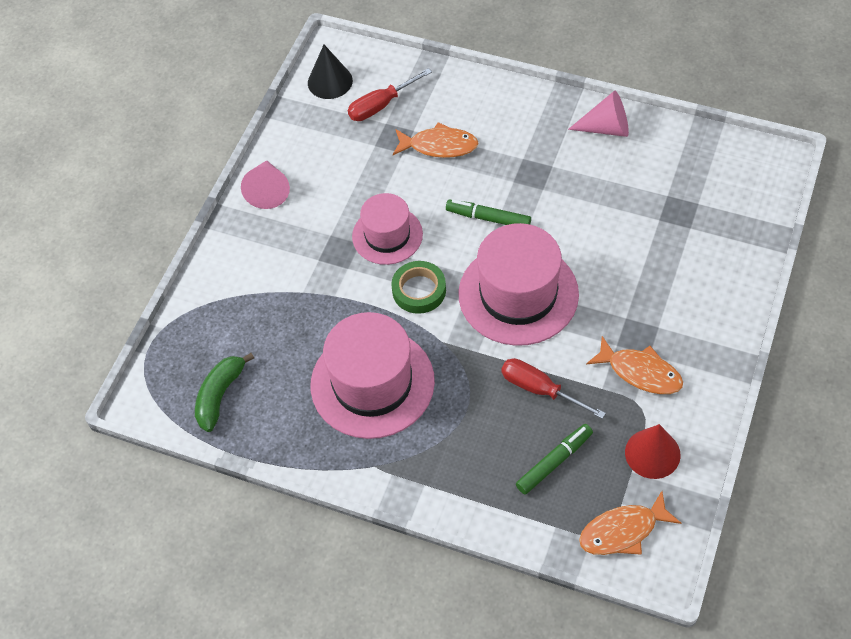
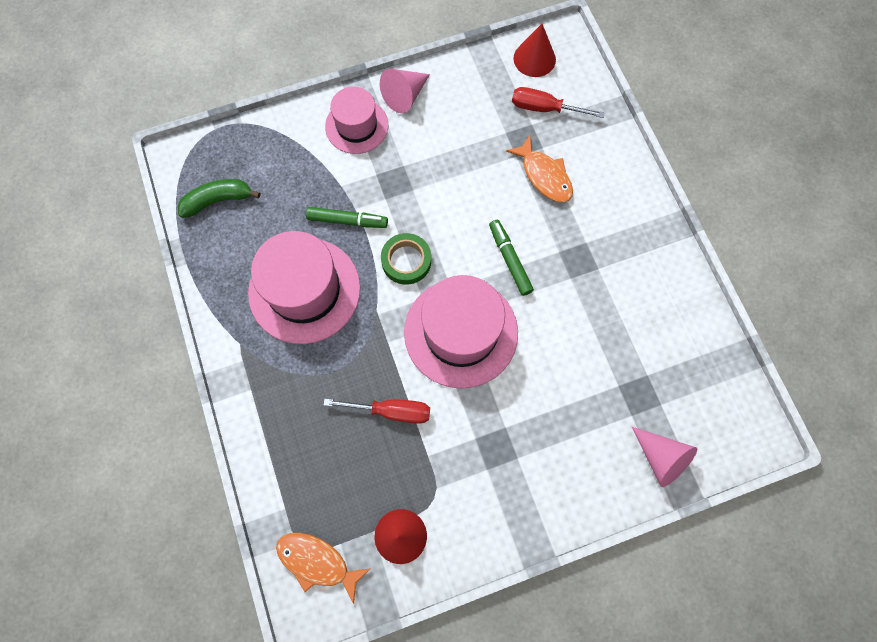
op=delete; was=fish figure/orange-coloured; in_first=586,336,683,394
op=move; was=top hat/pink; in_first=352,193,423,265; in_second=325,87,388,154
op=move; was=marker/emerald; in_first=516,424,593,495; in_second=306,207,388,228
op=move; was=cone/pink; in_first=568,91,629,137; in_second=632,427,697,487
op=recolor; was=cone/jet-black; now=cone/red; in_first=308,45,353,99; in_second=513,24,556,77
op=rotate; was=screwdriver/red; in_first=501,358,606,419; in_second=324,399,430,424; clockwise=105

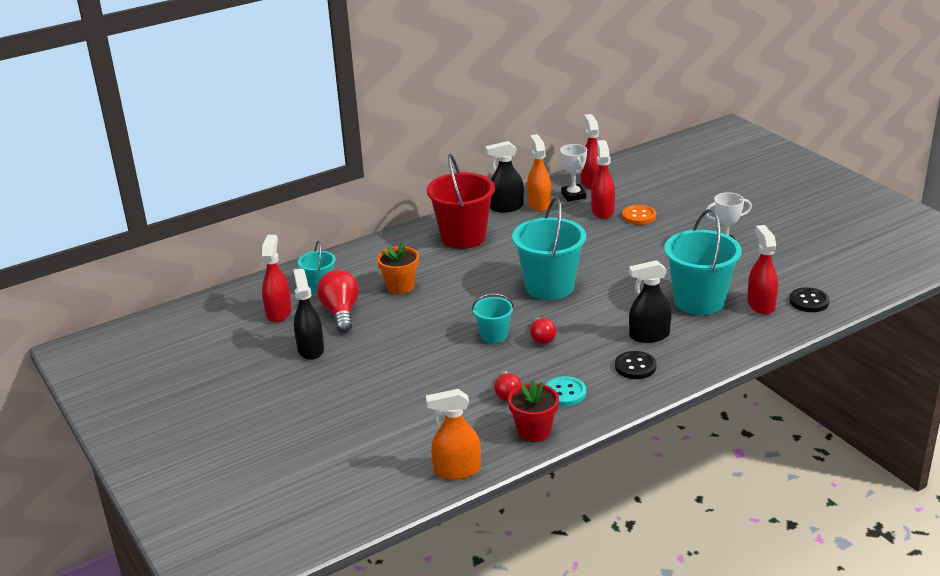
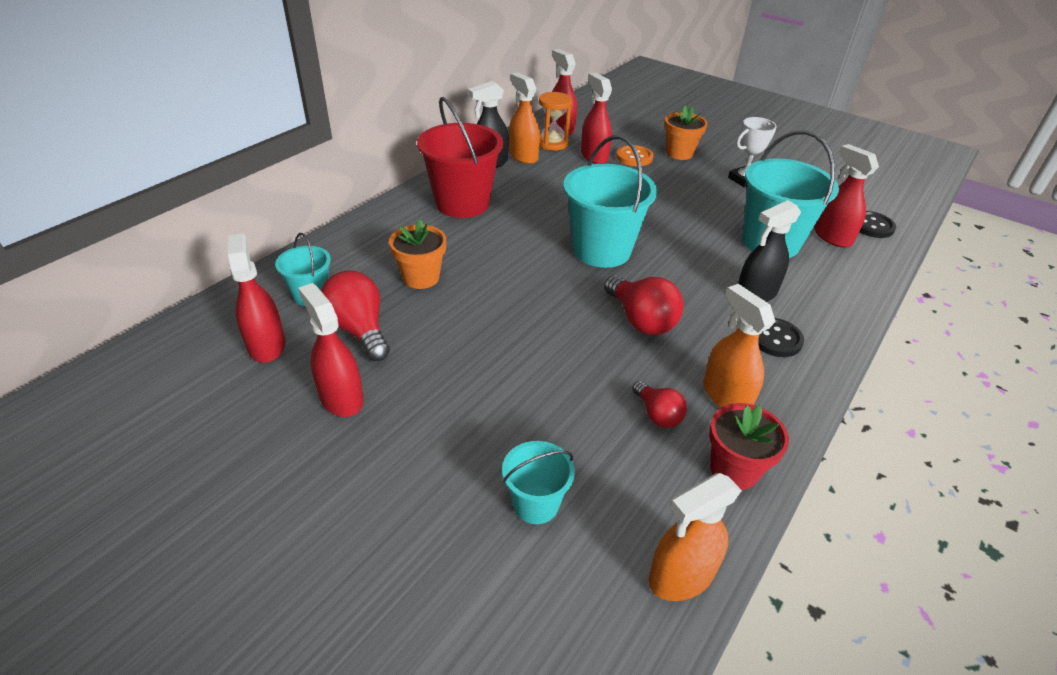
op=insert; now=flower pot/orange-coloured; in_second=664,106,707,160
op=move; was=bucket/aqua; in_first=472,293,514,344; in_second=502,441,575,524
op=replace; was=sewing button/aqua; now=spray cleaner/orange-coloured; in_first=545,376,586,406; in_second=703,284,775,408
op=replace; was=award cup/pure white; now=sand timer/orange-coloured; in_first=560,144,587,201; in_second=539,92,572,150
op=recolor; was=spray cleaner/jet-black; now=spray cleaner/red; in_first=294,268,324,360; in_second=298,283,364,417
op=resize; was=lightbulb/red; in_first=530,317,556,344; in_second=604,275,684,335; ratio=1.68

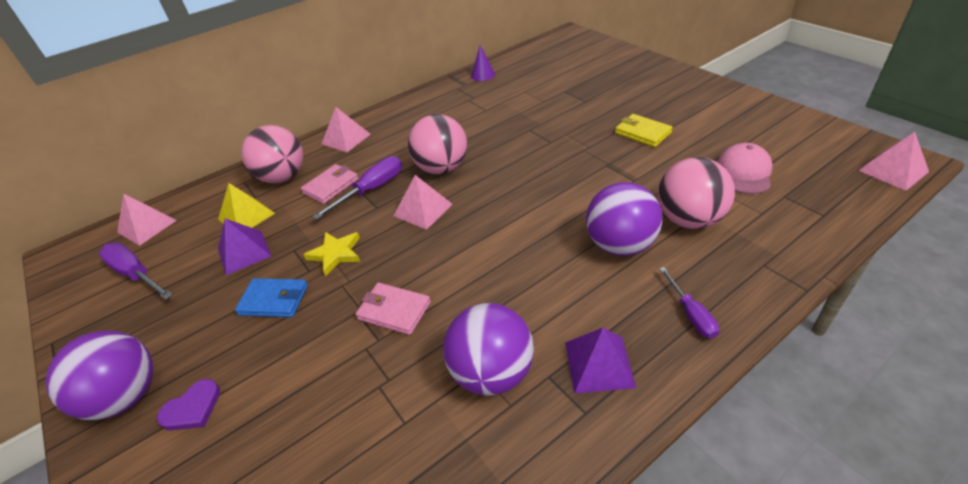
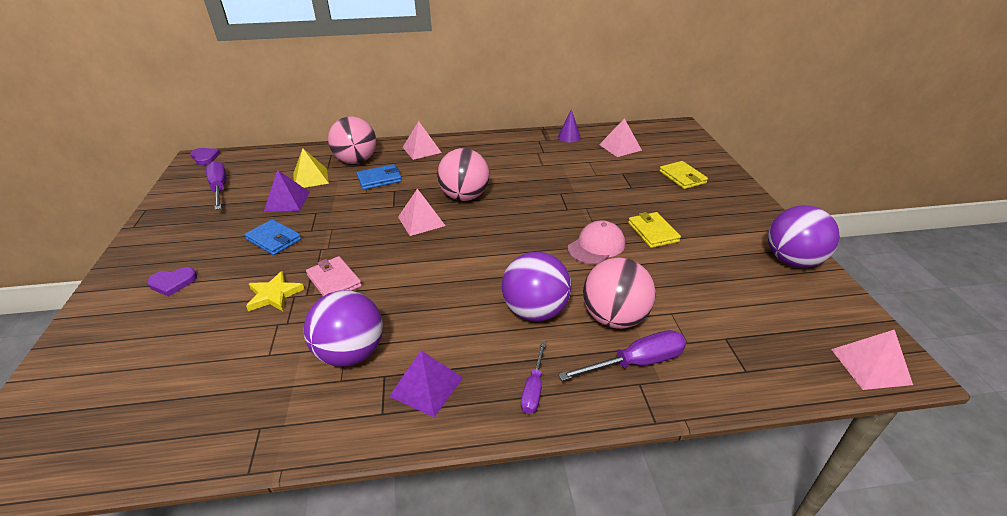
op=insert; now=heart/royal purple; in_second=190,148,220,165
op=insert; now=card wallet/golden; in_second=659,161,708,189
op=move; was=sphere/royal purple; in_first=46,330,153,420; in_second=768,205,840,268
op=move; was=solid pyramid/pink; in_first=117,194,177,246; in_second=599,118,642,157
op=move; was=five-pointed star/golden; in_first=303,232,360,276; in_second=246,271,304,311
op=move; was=screwdriver/royal purple; in_first=312,156,402,220; in_second=558,330,686,381
op=move; was=cap/pink; in_first=718,143,773,194; in_second=568,220,625,264
op=recolor; was=card wallet/pink; now=card wallet/blue; in_first=301,164,359,204; in_second=356,164,402,190

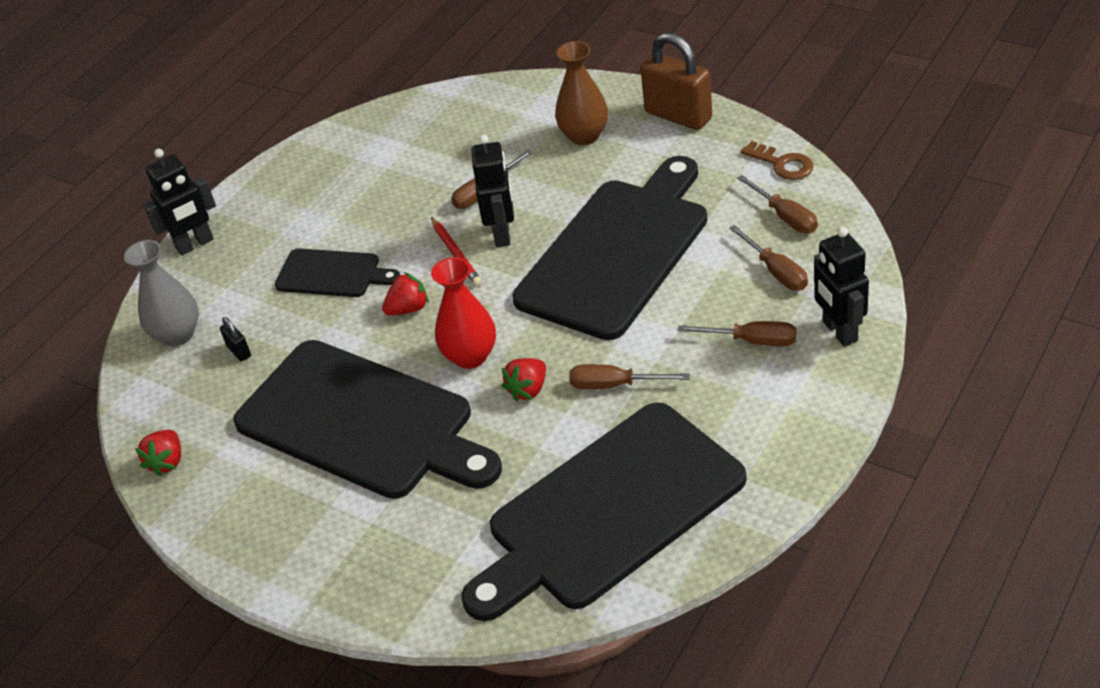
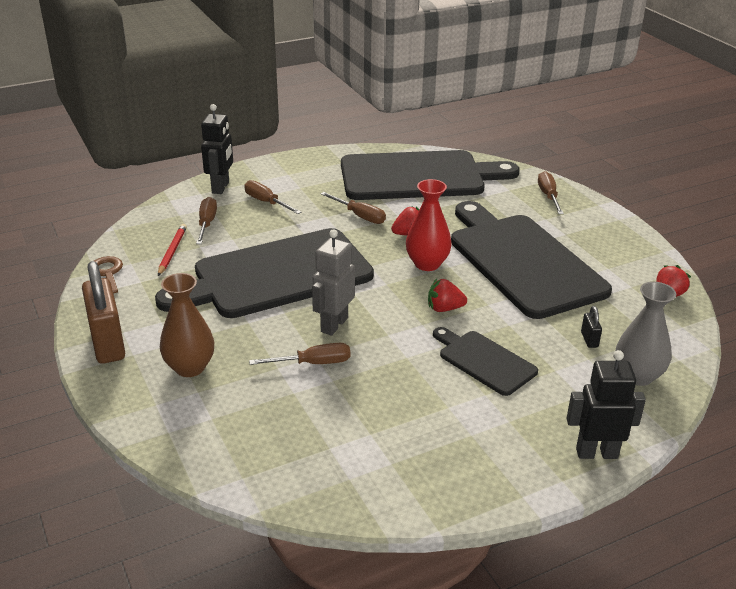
op=move; was=lead pencil/red; in_first=431,217,482,286; in_second=158,224,187,276
op=move; was=screwdriver/dark brown; in_first=737,175,818,233; in_second=538,171,564,214
op=recolor; was=toy robot/jet-black; now=toy robot/ash-grey; in_first=471,135,514,247; in_second=312,229,355,335

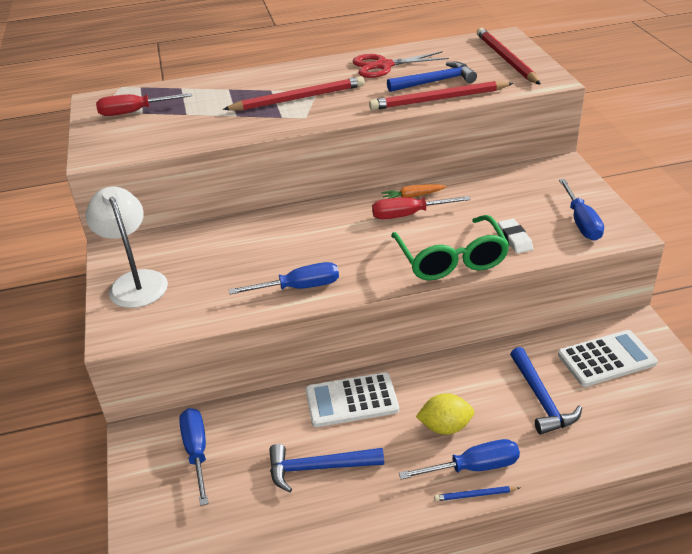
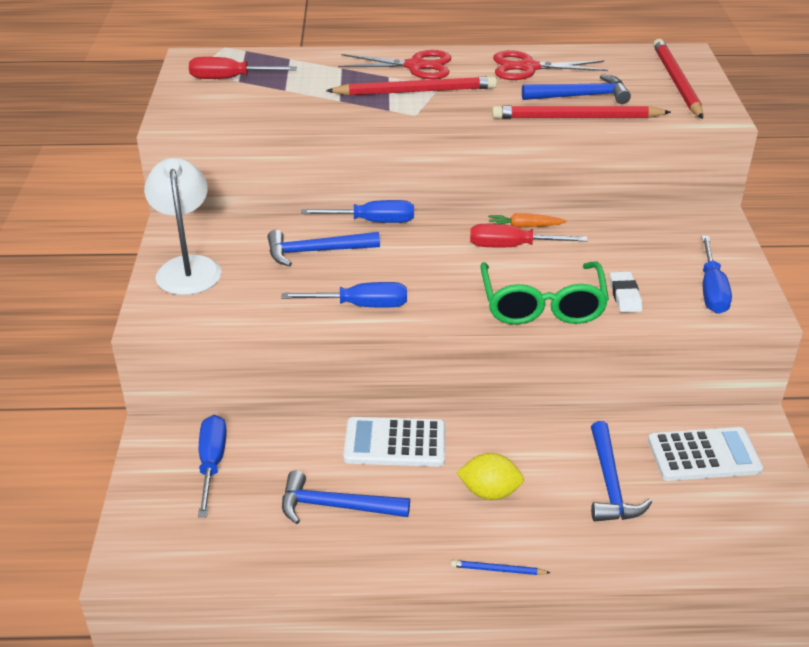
op=insert; now=carpenter's hammer/blue; in_second=267,230,380,266
op=insert; now=scissors/red; in_second=338,50,451,79
op=move; was=screwdriver/blue; in_first=399,439,520,479; in_second=301,200,414,223

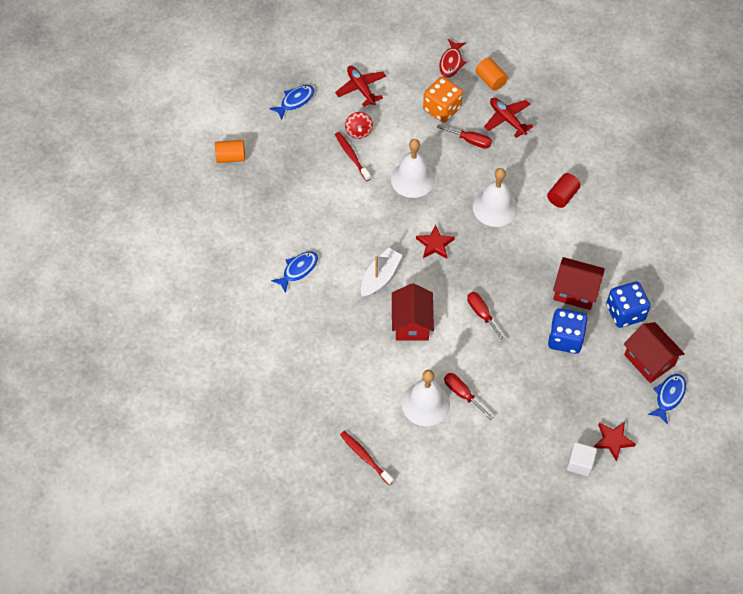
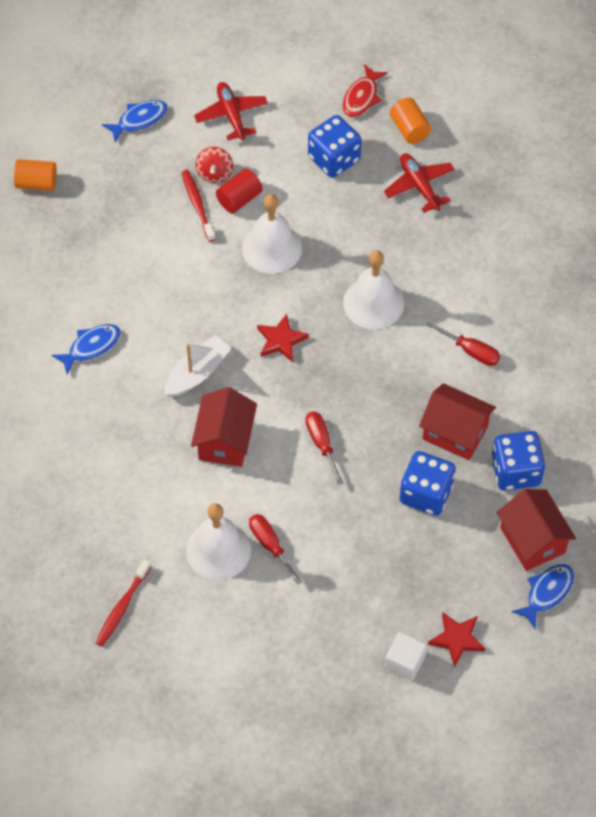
op=move; was=screwdriver/red; in_first=437,125,492,149; in_second=426,321,500,366
op=move; was=solid cylinder/red; in_first=547,173,581,208; in_second=216,169,263,213
op=recolor; was=game die/orange-coloured; now=game die/blue; in_first=423,77,463,123; in_second=308,115,362,178
op=rotate; was=dental brush/red; in_first=340,431,394,485; in_second=95,560,151,647; clockwise=-120

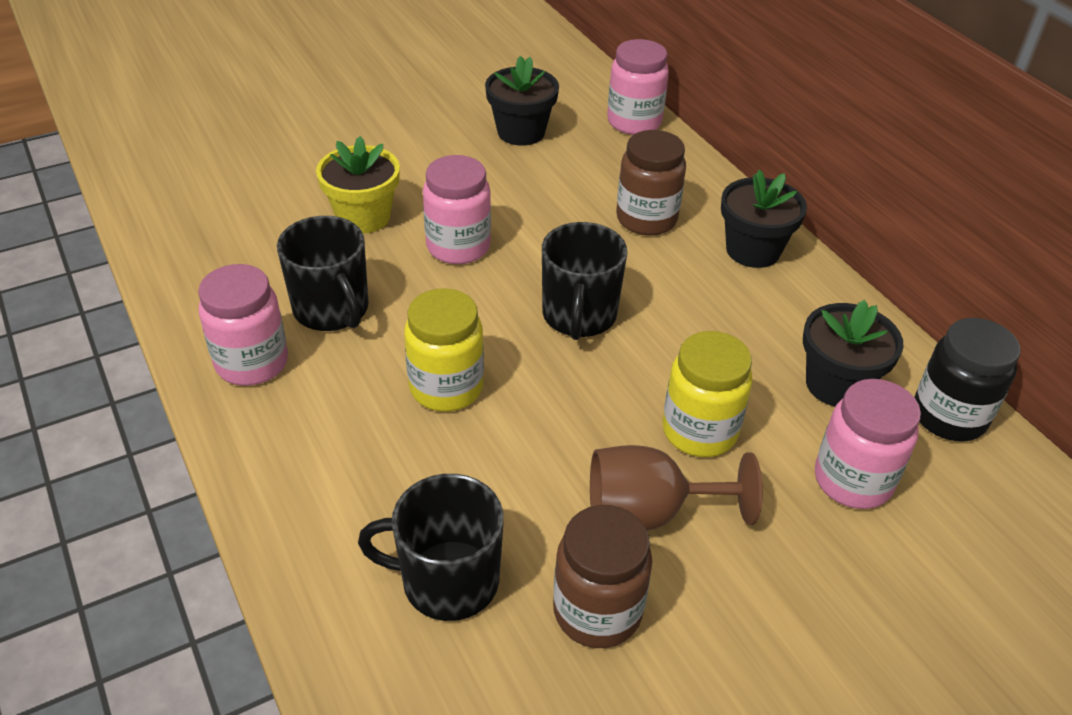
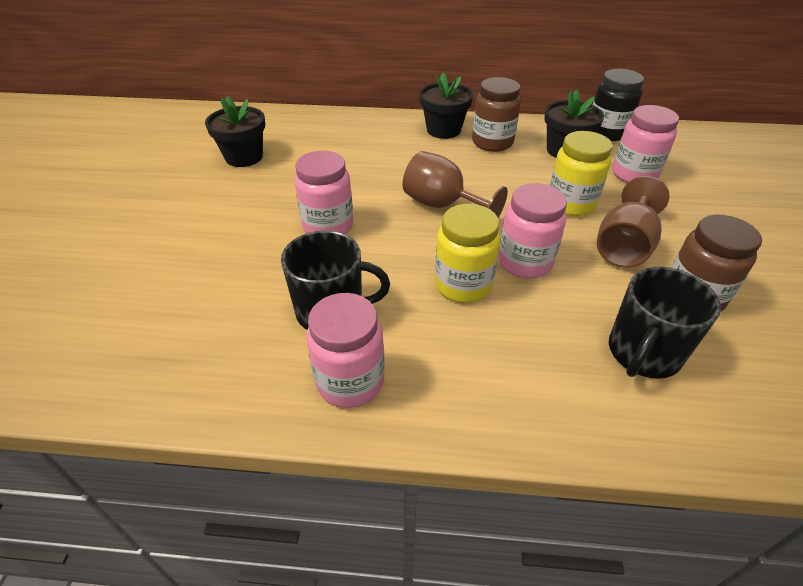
op=delete; was=flower pot/golden; in_first=316,136,400,234
op=move; was=jam jar/pink; in_first=607,39,669,135; in_second=498,183,567,279
op=move; was=jam jar/dark brown; in_first=616,130,686,236; in_second=472,77,521,152
op=replace; was=tea mug/jet-black; now=goblet/dark brown; in_first=542,222,627,340; in_second=403,151,508,218

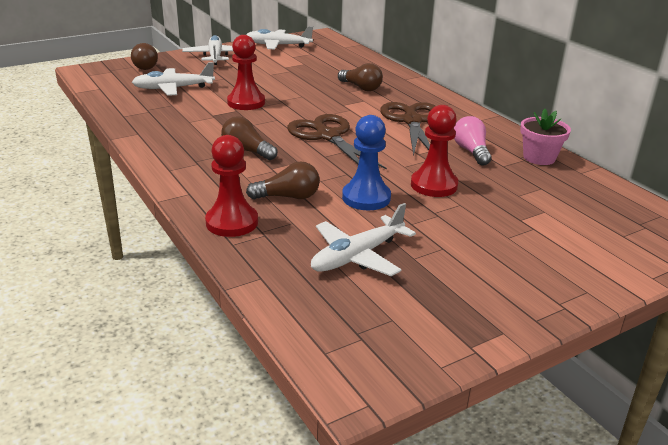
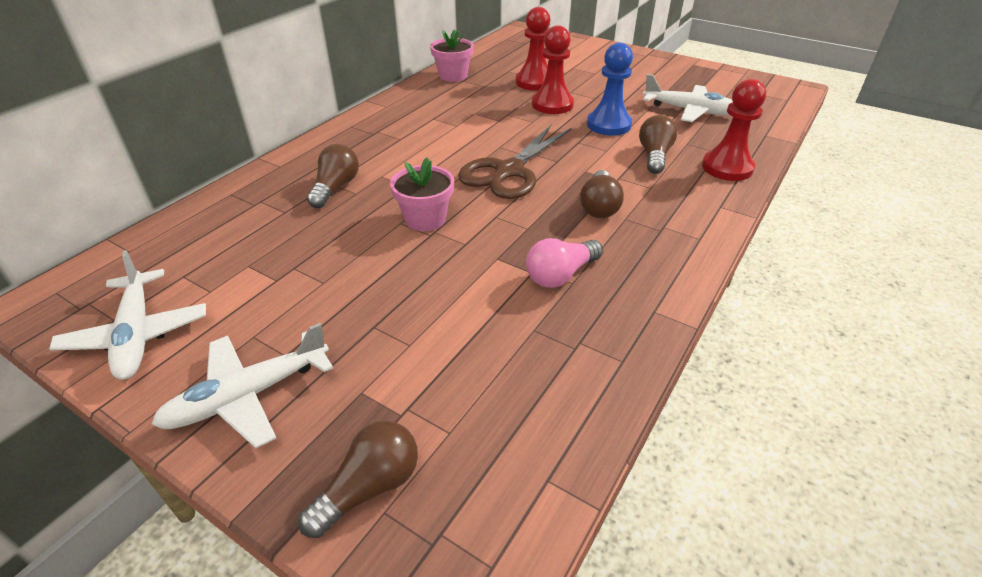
op=delete; was=plane/pure white; in_first=132,62,215,96
op=delete; was=scissors/dark brown; in_first=380,102,435,156
op=insert; now=flower pot/pink; in_second=390,158,454,231
op=move; was=pawn/red; in_first=227,35,265,110; in_second=516,7,550,91
op=move; was=lightbulb/pink; in_first=454,116,492,166; in_second=526,238,603,288
op=rotate; was=lightbulb/dark brown; in_first=246,162,320,199; in_second=639,115,677,174; clockwise=45

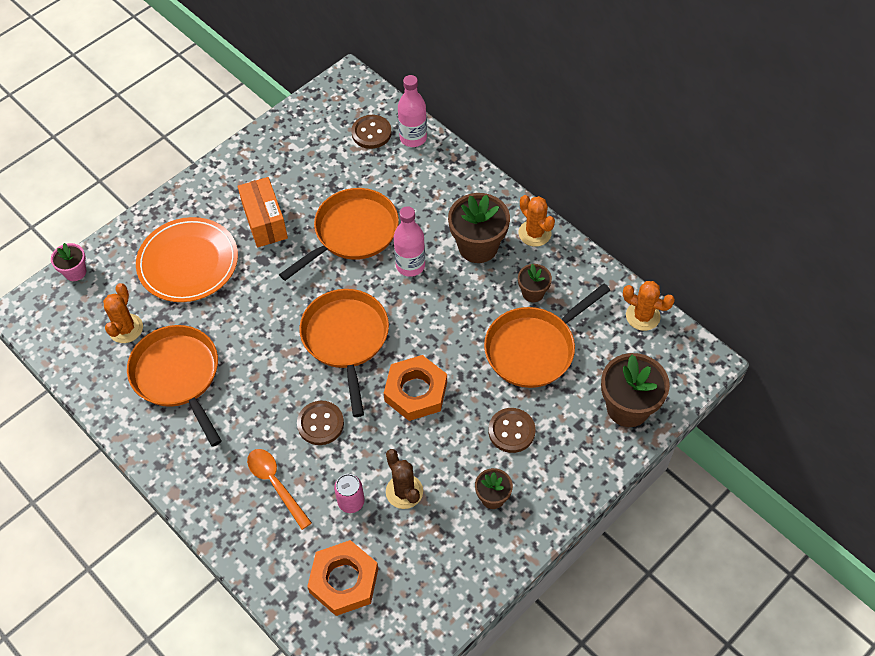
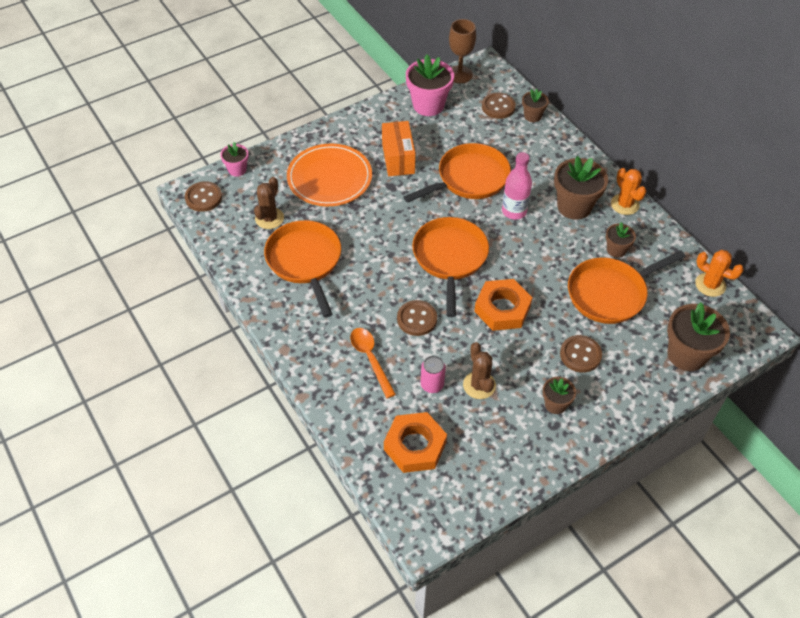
op=insert; now=sewing button/dark brown; in_second=185,181,222,212
op=insert; now=flower pot/pink; in_second=406,54,454,116
op=insert; now=goblet/dark brown; in_second=449,19,476,83
op=replace; was=bottle/pink; now=flower pot/dark brown; in_first=398,75,427,147; in_second=522,89,549,122
op=recolor; was=cactus/orange-coloured; now=cactus/dark brown; in_first=103,283,143,343; in_second=254,177,284,229

